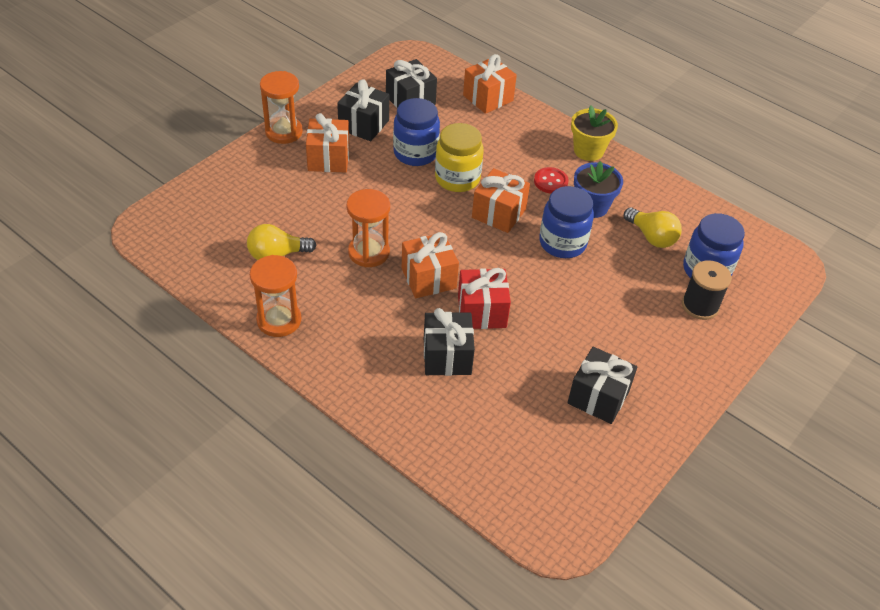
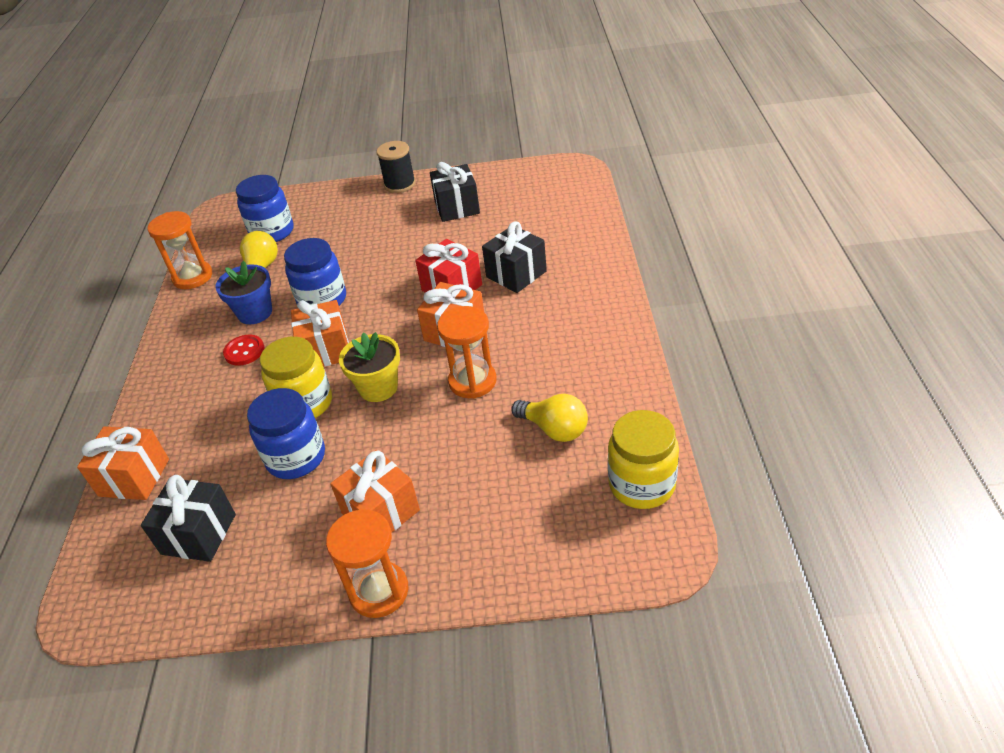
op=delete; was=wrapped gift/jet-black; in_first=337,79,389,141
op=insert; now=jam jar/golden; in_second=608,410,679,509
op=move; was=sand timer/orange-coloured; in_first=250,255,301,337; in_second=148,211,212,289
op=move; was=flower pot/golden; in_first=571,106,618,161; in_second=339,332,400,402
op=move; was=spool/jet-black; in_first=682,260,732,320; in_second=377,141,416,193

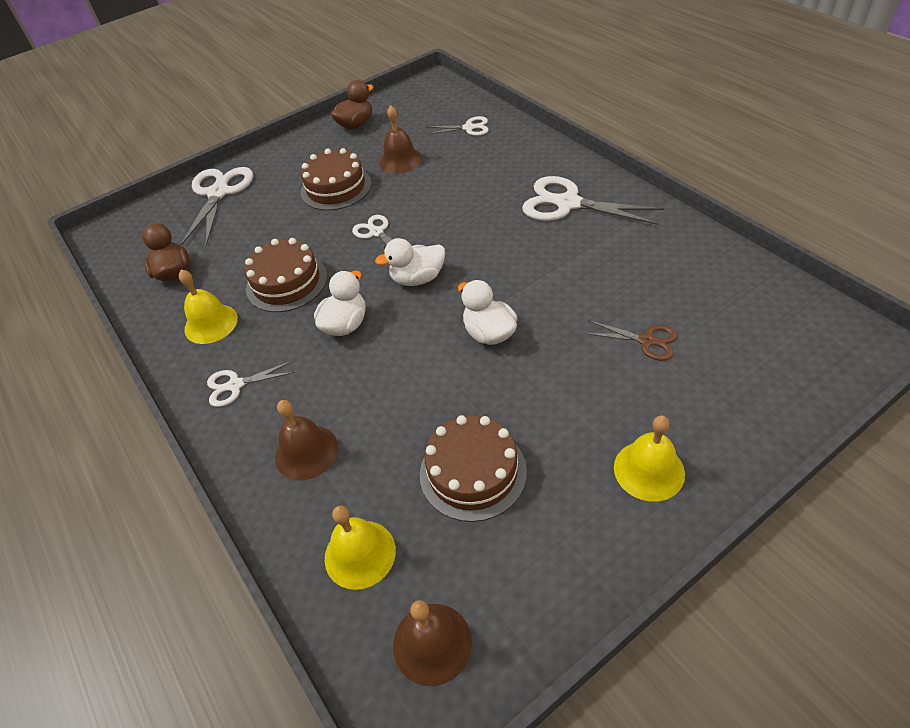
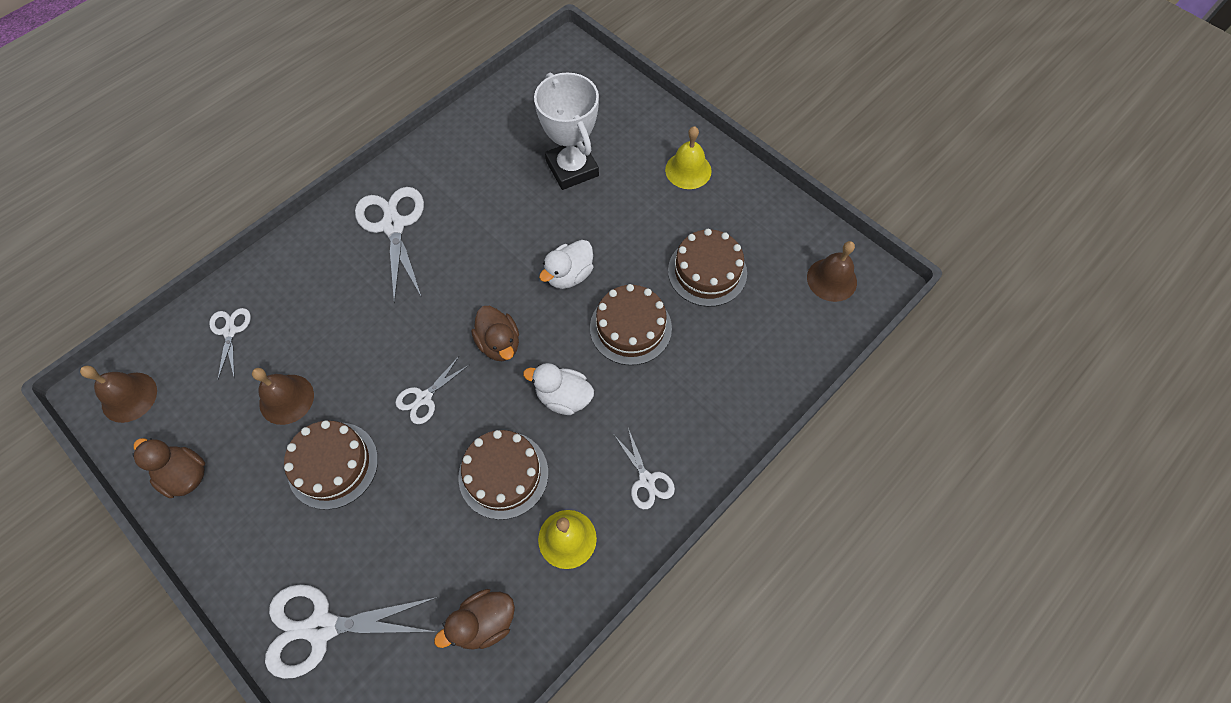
op=delete; was=bell/golden; in_first=325,506,396,590
op=insert; now=gateau/dark brown; in_second=590,284,672,365
op=move; was=bell/dark brown; in_first=275,400,338,480; in_second=80,366,157,423
op=replace; was=scissors/dark brown; now=award cup/pure white; in_first=584,321,678,361; in_second=534,72,599,190
op=recolor; was=duck/pure white; now=duck/dark brown; in_first=375,238,445,286; in_second=471,306,519,361
op=rotate; was=scissors/pure white; in_first=522,176,664,225; in_second=355,187,424,304; clockwise=150

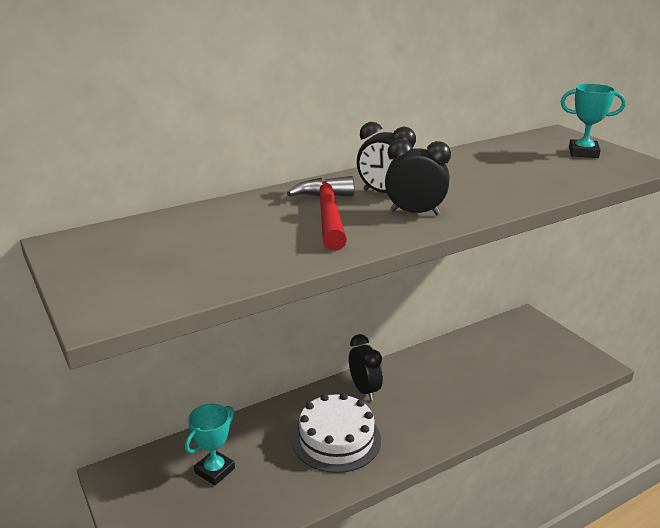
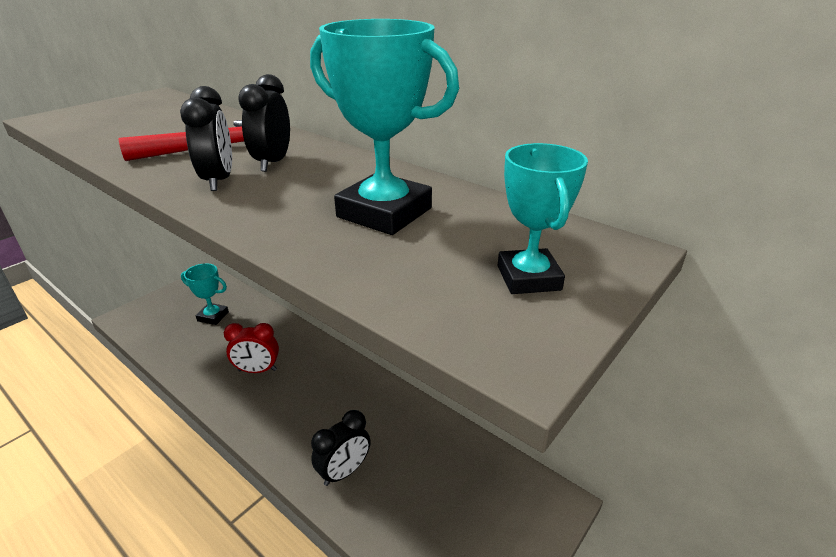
op=insert; now=award cup/aqua; in_second=310,19,459,235
op=move; was=alarm clock/jet-black; in_first=349,334,383,401; in_second=311,410,371,486
op=replace; was=gateau/pure white; now=alarm clock/red; in_first=292,393,381,473; in_second=224,323,279,373

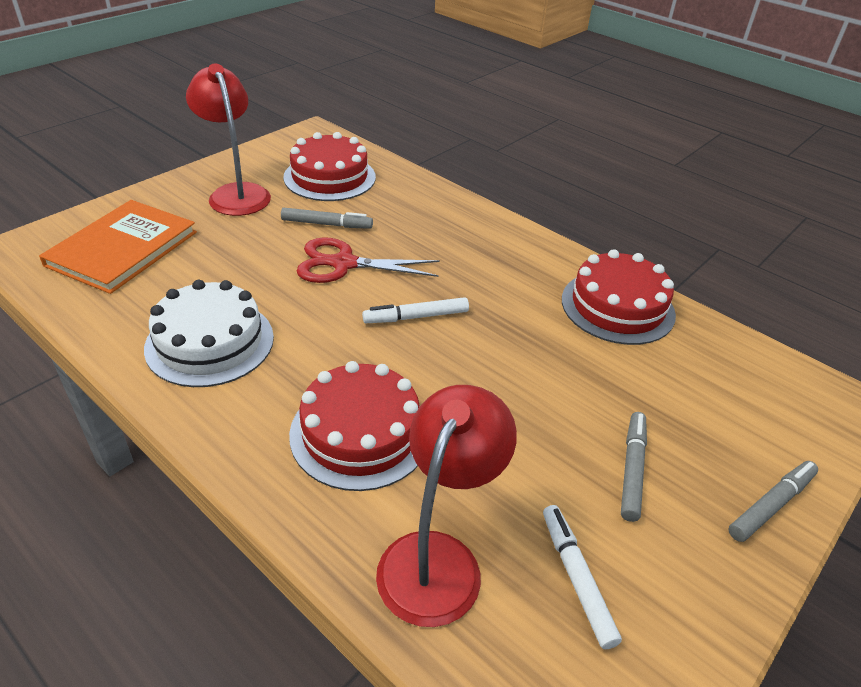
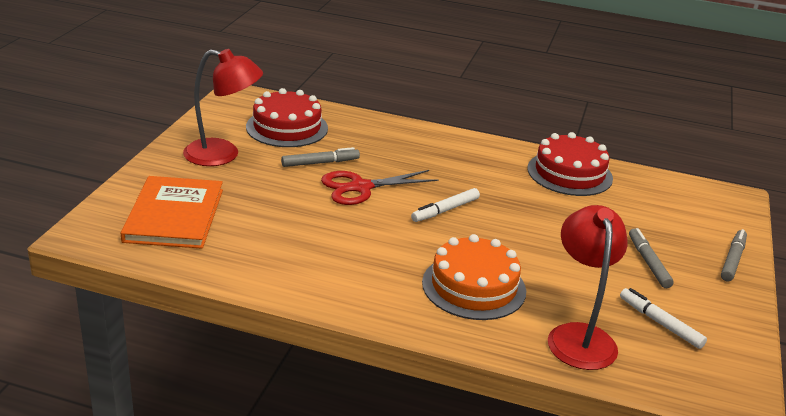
op=delete; was=gateau/pure white; in_first=144,280,274,387
op=recolor; was=gateau/red; now=gateau/orange-coloured; in_first=289,361,420,491; in_second=422,234,526,320
op=rotate; was=desk lamp/red; in_first=186,63,271,216; in_second=183,49,263,166; clockwise=150

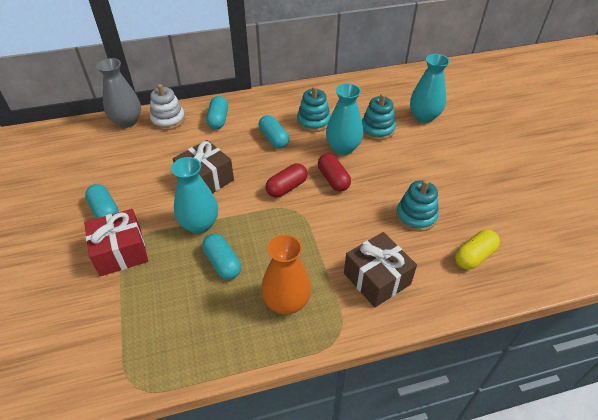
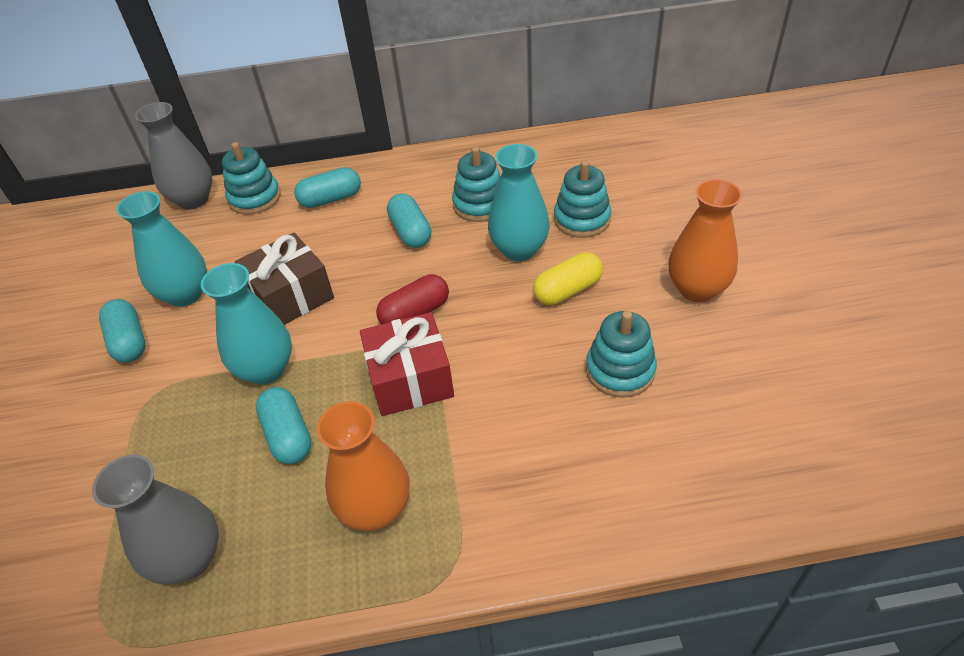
op=delete; was=capsule/red; in_first=318,153,351,192
op=delete; was=wrapped gift/dark brown; in_first=344,232,417,308
op=insert; now=tall vase/ash-grey; in_second=92,454,219,585
op=insert; now=tall vase/orange-coloured; in_second=668,179,742,302
op=move; was=wrapped gift/red; in_first=84,209,148,276; in_second=360,312,454,416
op=move; was=tall vase/aqua; in_first=410,54,450,123; in_second=116,191,207,307
op=move; was=capsule/golden; in_first=455,230,500,270; in_second=533,252,603,305
op=recolor; was=stacking rings/pure white; now=stacking rings/aqua; in_first=150,84,185,130; in_second=222,142,281,215
op=rotate; was=capsule/aqua; in_first=206,96,228,129; in_second=294,167,361,208; clockwise=60

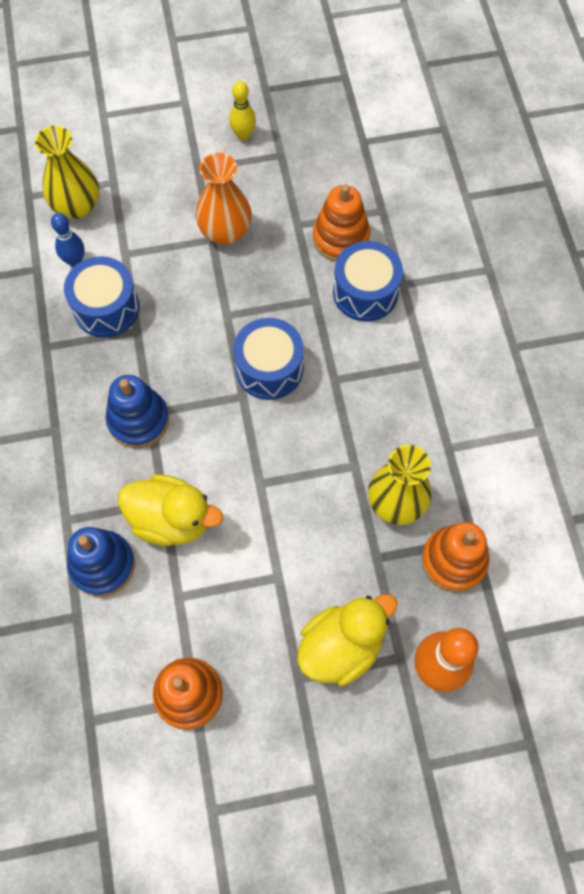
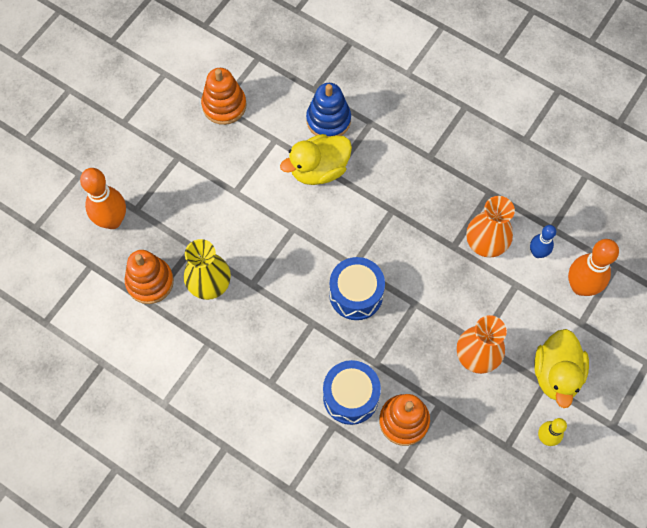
op=delete; was=stacking rings/blue; in_first=106,375,169,448
op=move; was=duck/golden; in_first=297,594,398,686; in_second=534,329,589,408
op=replace; was=tall vase/golden; now=tenpin/orange-coloured; in_first=35,126,99,219; in_second=568,239,619,296
op=replace; was=snare drum/blue; now=tall vase/orange-coloured; in_first=64,256,139,337; in_second=466,196,515,258

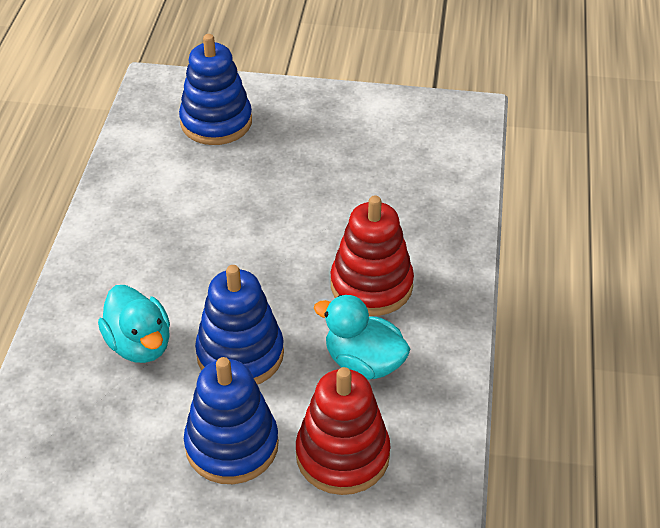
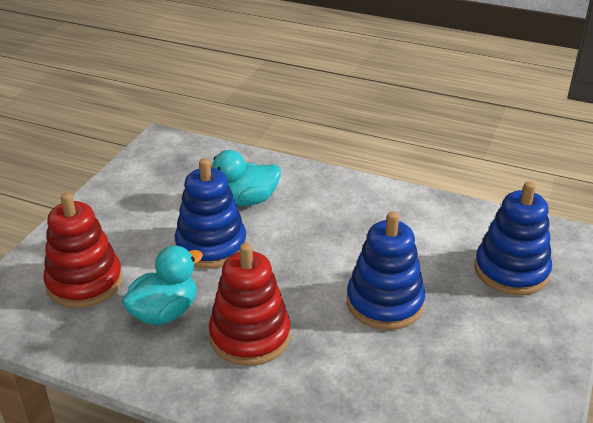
op=move; was=stacking rings/blue; in_first=184,357,279,484; in_second=347,211,425,330

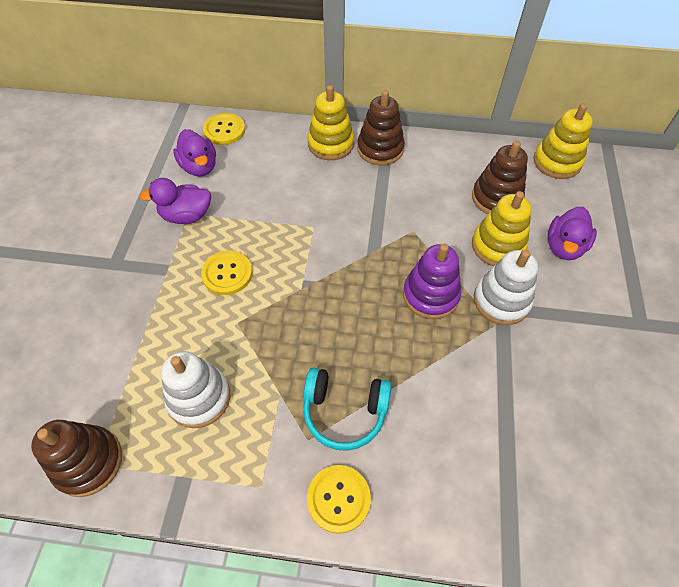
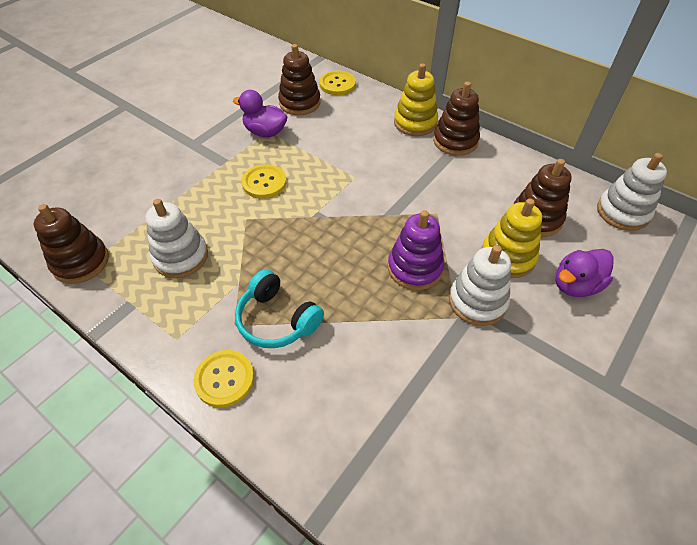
op=replace; was=duck/royal purple; now=stacking rings/dark brown; in_first=173,129,216,176; in_second=278,44,321,115
op=recolor; was=stacking rings/golden; now=stacking rings/pure white; in_first=533,103,593,179; in_second=597,153,667,231

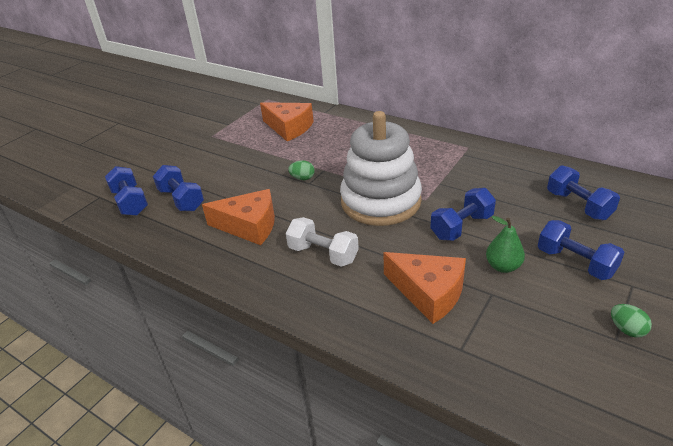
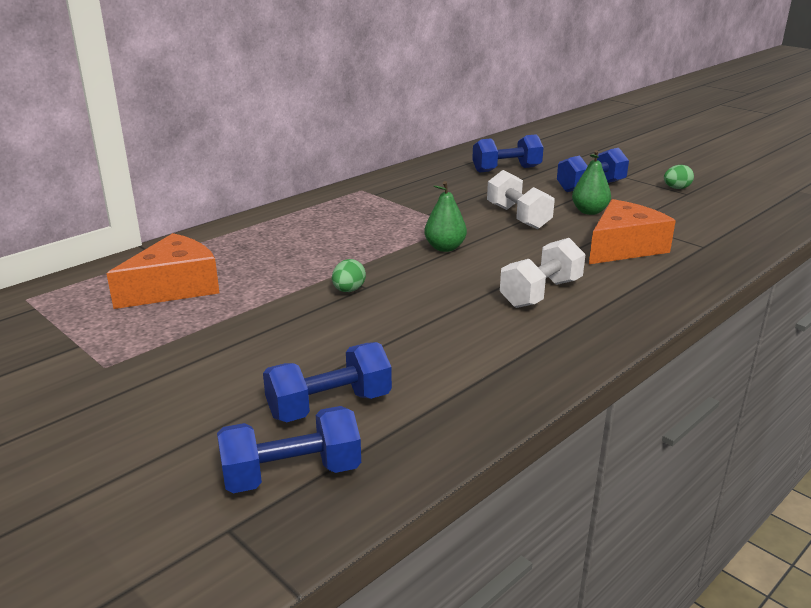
op=delete; was=cheese/orange-coloured; in_first=202,189,275,245
op=replace; was=stacking rings/pure white; now=pear fruit/emerald; in_first=340,111,422,226; in_second=424,181,467,252
op=recolor; was=dumbbell/blue; now=dumbbell/pure white; in_first=430,188,496,241; in_second=487,170,555,229

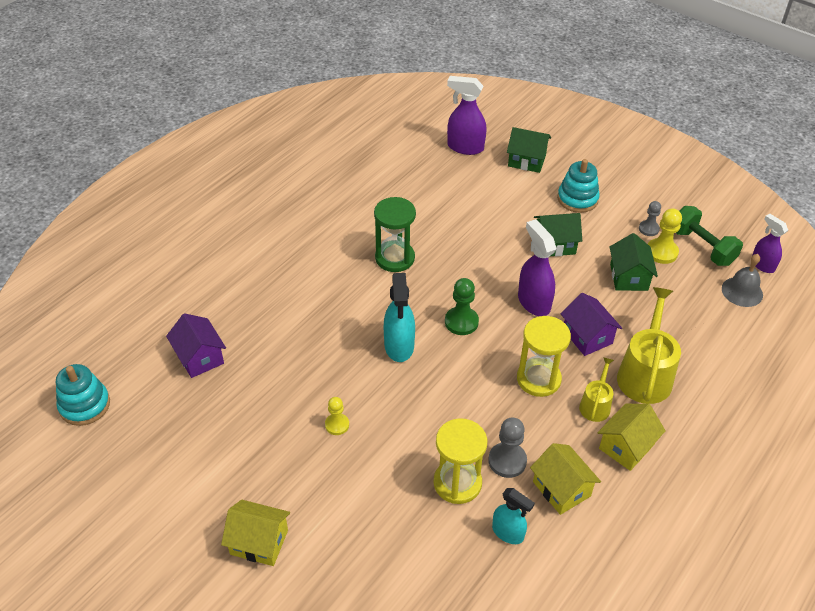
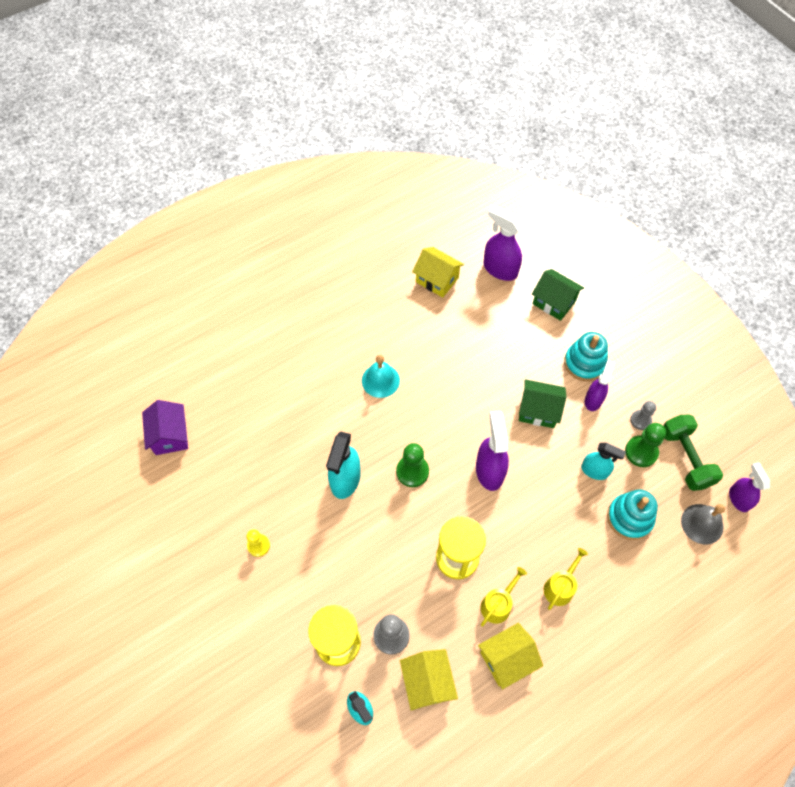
op=delete; was=cottage/royal purple; in_first=561,293,622,356
op=insert; now=spray cleaner/royal purple; in_second=585,360,614,411
op=move; was=stacking rings/aqua; in_first=56,364,110,426; in_second=607,490,658,540
op=move; was=cottage/golden; in_first=221,500,290,566; in_second=412,247,464,298
op=replace; was=sand timer/emerald; now=bell/aqua; in_first=374,197,416,272; in_second=362,355,400,398
op=replace; was=cottage/emerald; now=spray cleaner/aqua; in_first=610,233,658,291; in_second=581,443,626,480
op=recolor; was=pawn/golden; now=pawn/emerald; in_first=648,208,682,264; in_second=625,423,666,467
op=resize; was=sprinkling can/golden; in_first=617,287,681,404; in_second=544,548,588,610; ratio=0.54

